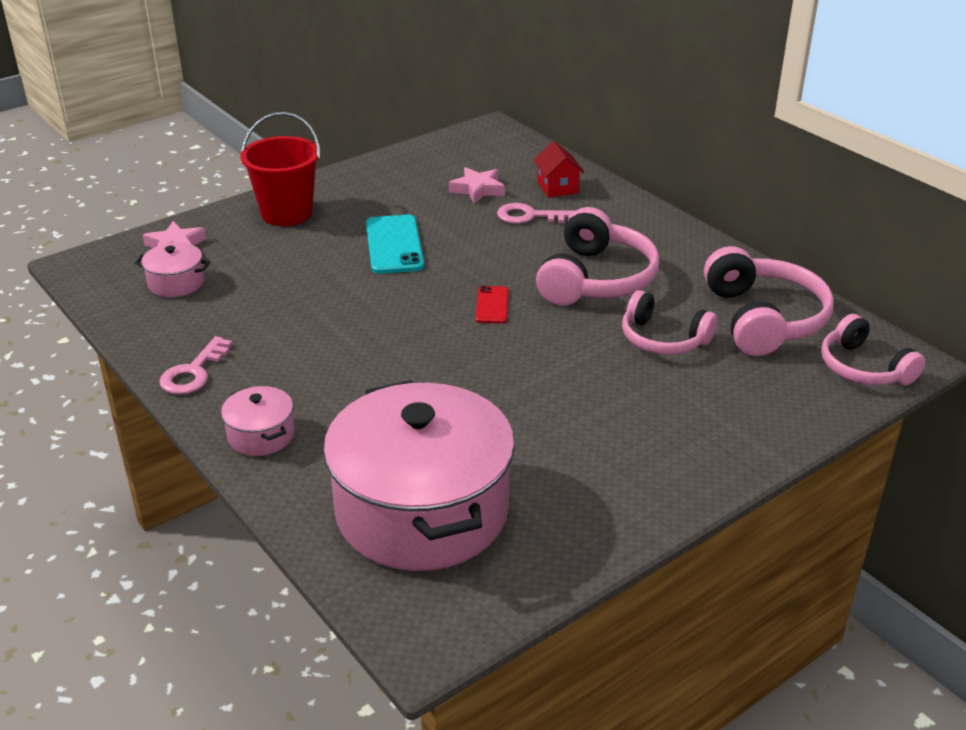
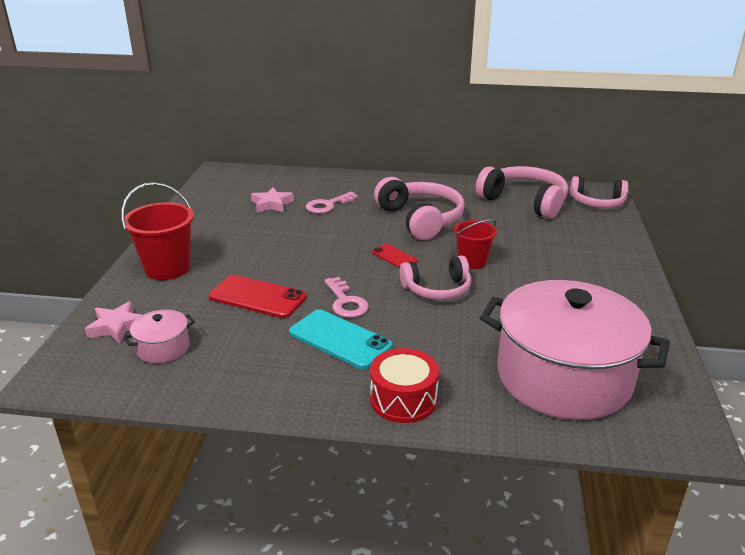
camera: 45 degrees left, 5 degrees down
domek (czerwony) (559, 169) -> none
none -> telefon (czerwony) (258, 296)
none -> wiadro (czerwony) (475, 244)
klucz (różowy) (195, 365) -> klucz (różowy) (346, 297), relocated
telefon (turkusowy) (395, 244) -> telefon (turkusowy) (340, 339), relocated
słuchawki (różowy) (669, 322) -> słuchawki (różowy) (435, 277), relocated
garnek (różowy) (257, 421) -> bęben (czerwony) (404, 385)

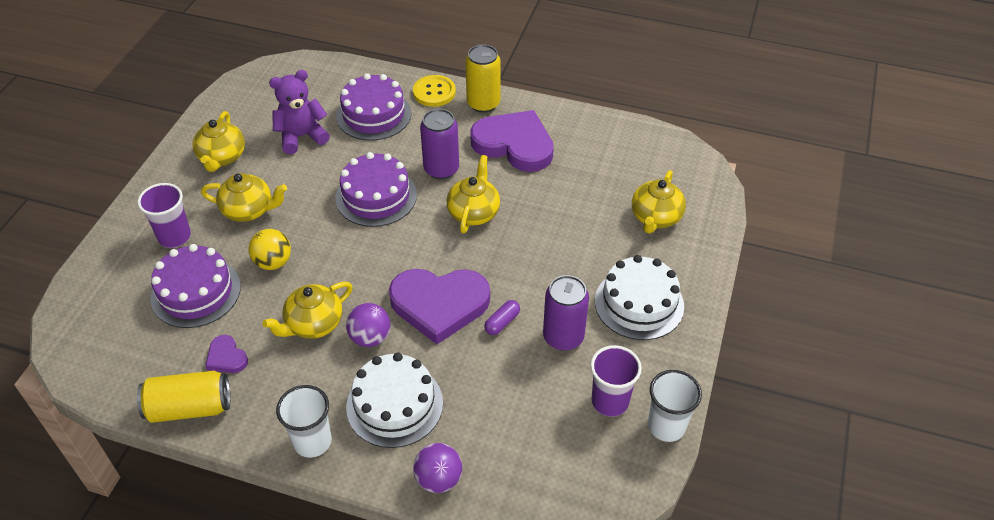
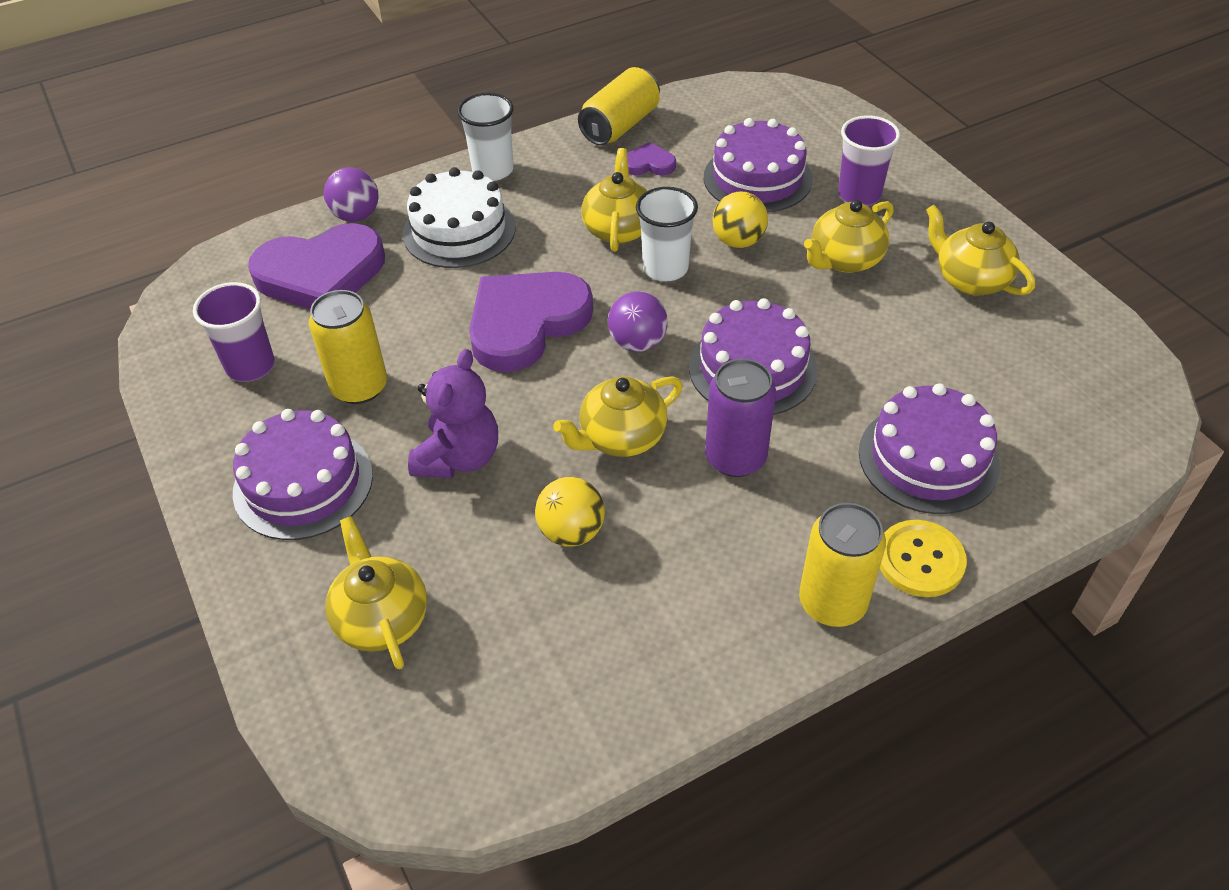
camera: 135 degrees right, 0 degrees up
kapsułka (fioletowy) (502, 317) -> none
none -> piłka (żółty) (570, 512)
miś (fioletowy) (299, 112) -> miś (fioletowy) (453, 413), relocated
piłka (fioletowy) (368, 325) -> piłka (fioletowy) (638, 321), relocated
serce (fioletowy) (512, 141) -> serce (fioletowy) (316, 266), relocated
szklanka (biały) (675, 406) -> szklanka (biały) (667, 234), relocated
puszka (fioletowy) (566, 313) -> puszka (żółty) (348, 347)
tort (biały) (639, 297) -> tort (fioletowy) (303, 474)
imbryk (żółty) (473, 194) -> imbryk (żółty) (618, 416), 90 degrees clockwise

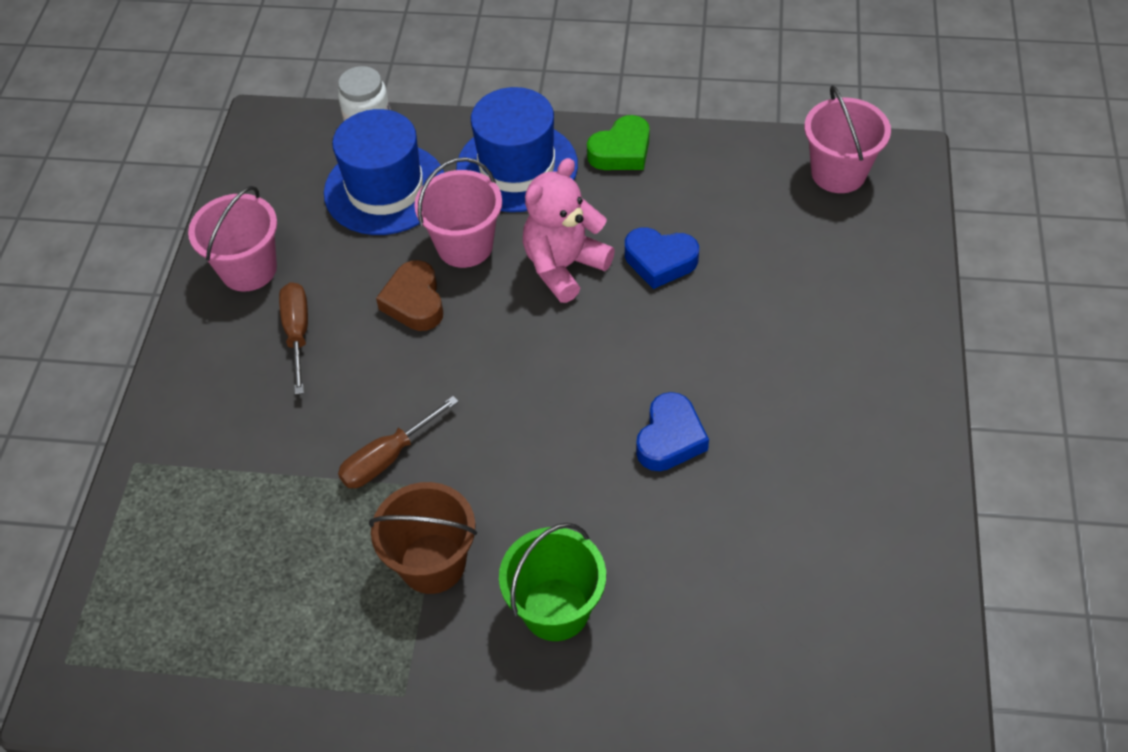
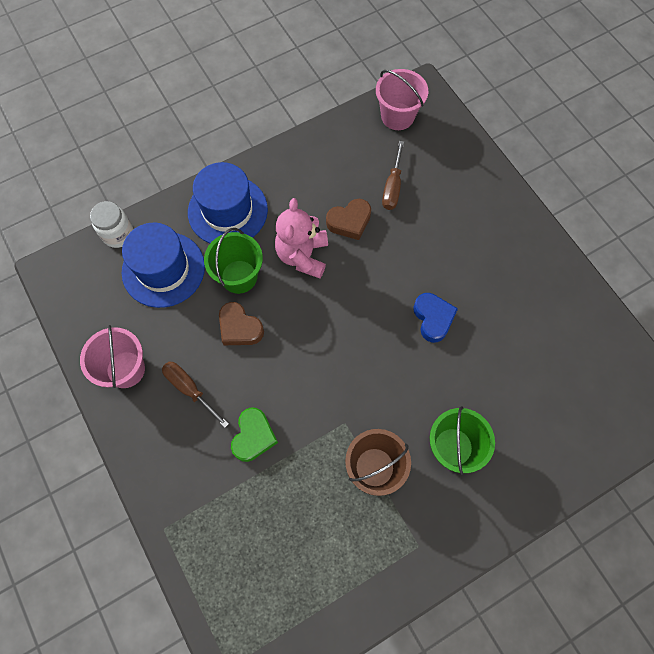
camera: 40 degrees left, 15 degrees up
śrubokręt (brązowy) (398, 442) -> śrubokręt (brązowy) (393, 175), relocated
serce (zielony) (618, 142) -> serce (zielony) (254, 434), relocated
wiadro (różowy) (458, 212) -> wiadro (zielony) (233, 261)
serce (niebieski) (662, 258) -> serce (brązowy) (348, 219)

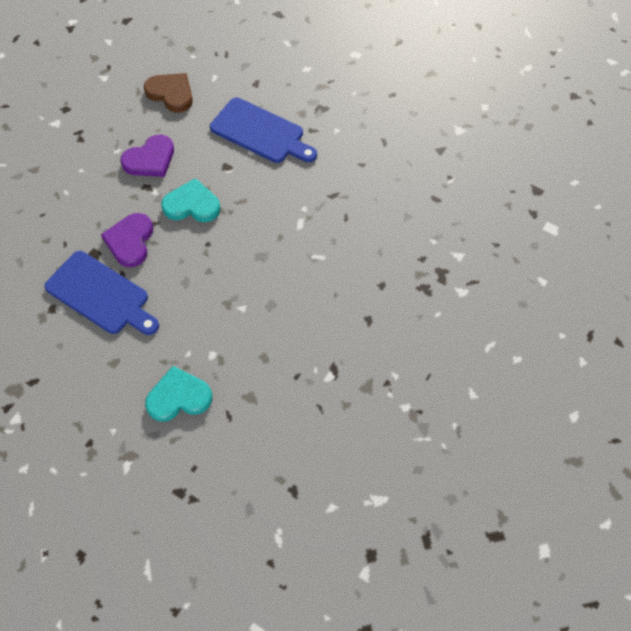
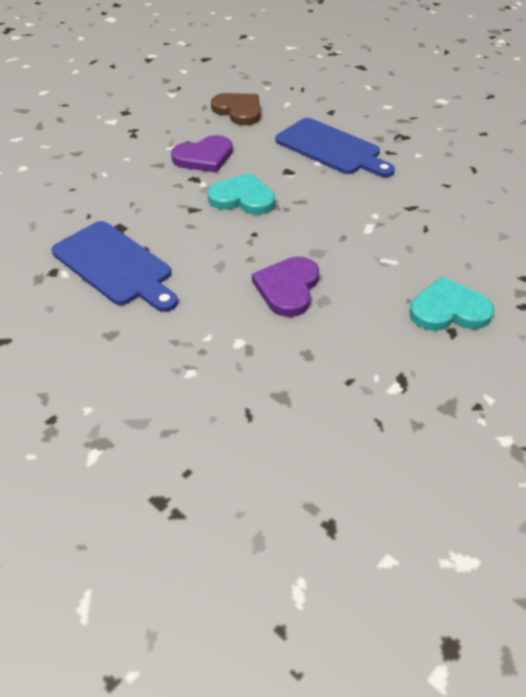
camera: 10 degrees right, 15 degrees down
serce (fioletowy) (127, 240) -> serce (fioletowy) (285, 286), relocated
serce (turkusowy) (178, 393) -> serce (turkusowy) (452, 303), relocated

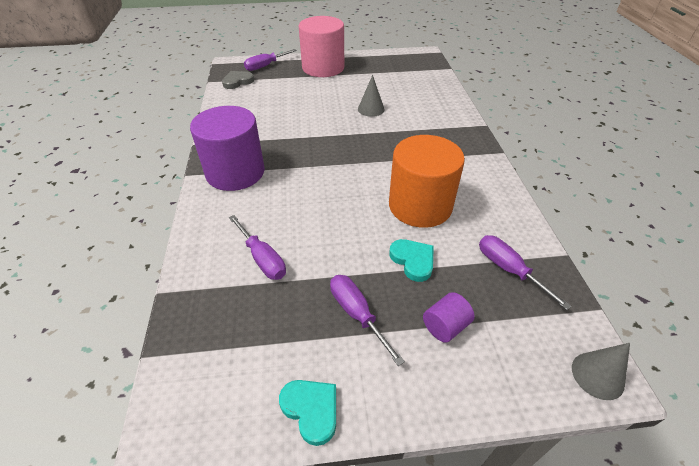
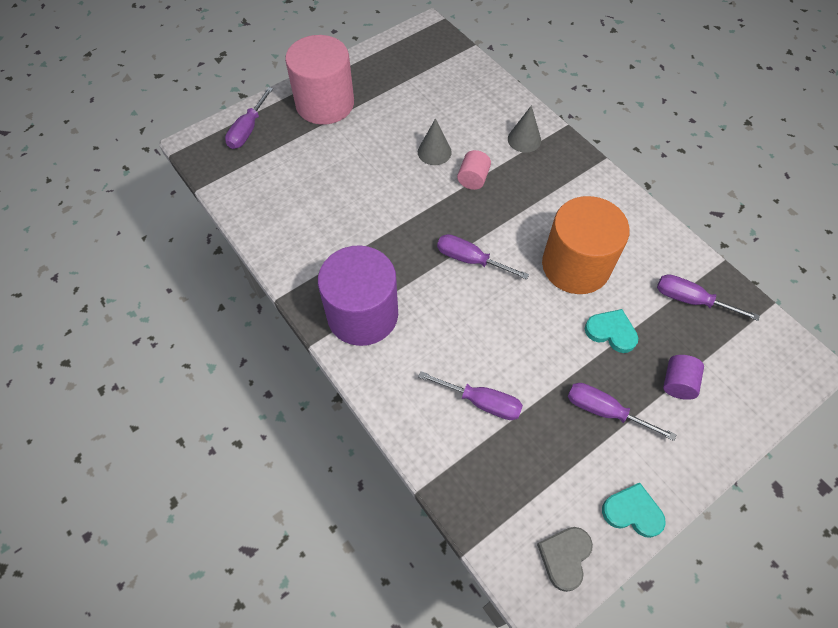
camera: 30 degrees left, 15 degrees up
none -> śrubokręt (fioletowy) (483, 257)
none -> walec (różowy) (474, 170)
serce (szary) (238, 80) -> serce (szary) (565, 559), relocated
stożek (szary) (601, 371) -> stożek (szary) (524, 129), relocated

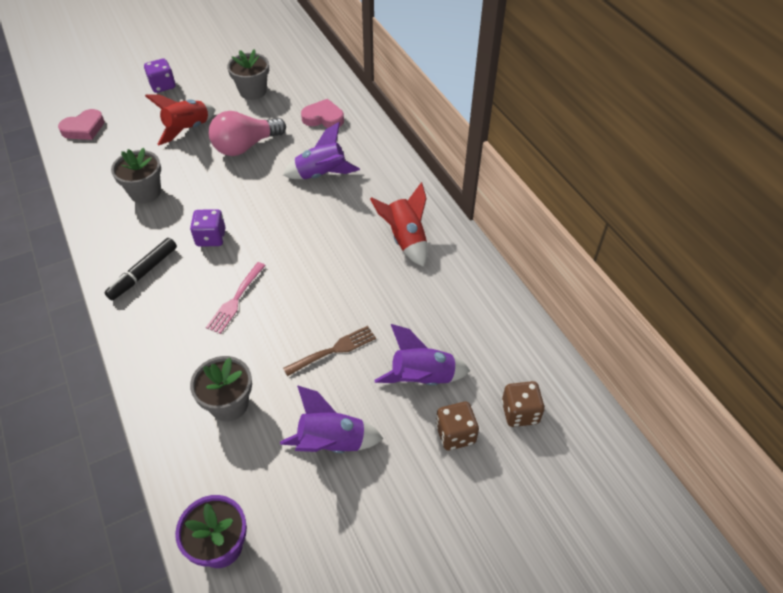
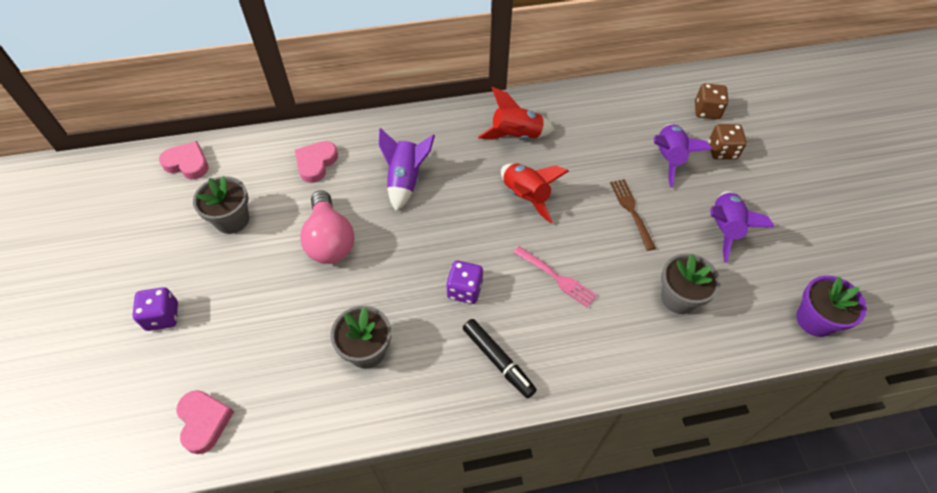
camera: 75 degrees left, 5 degrees up
none -> serce (różowy) (184, 160)
rakieta (czerwony) (180, 119) -> rakieta (czerwony) (535, 193), relocated

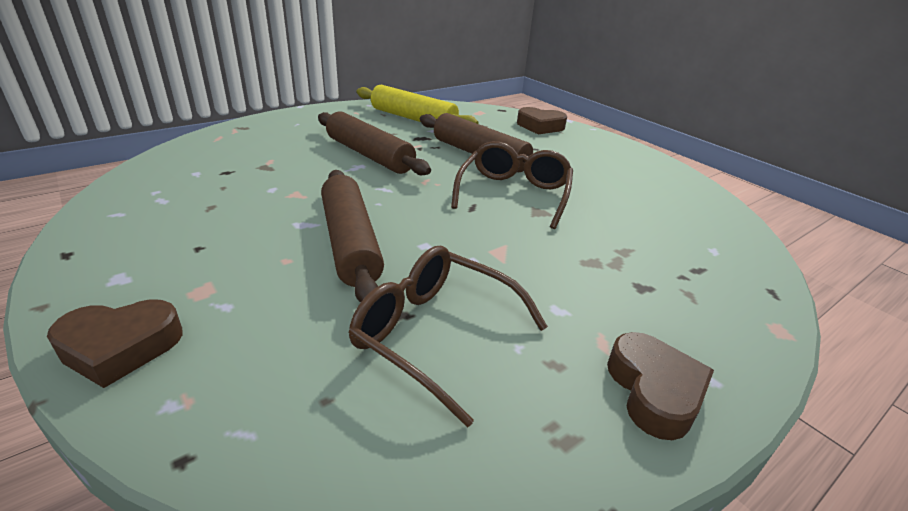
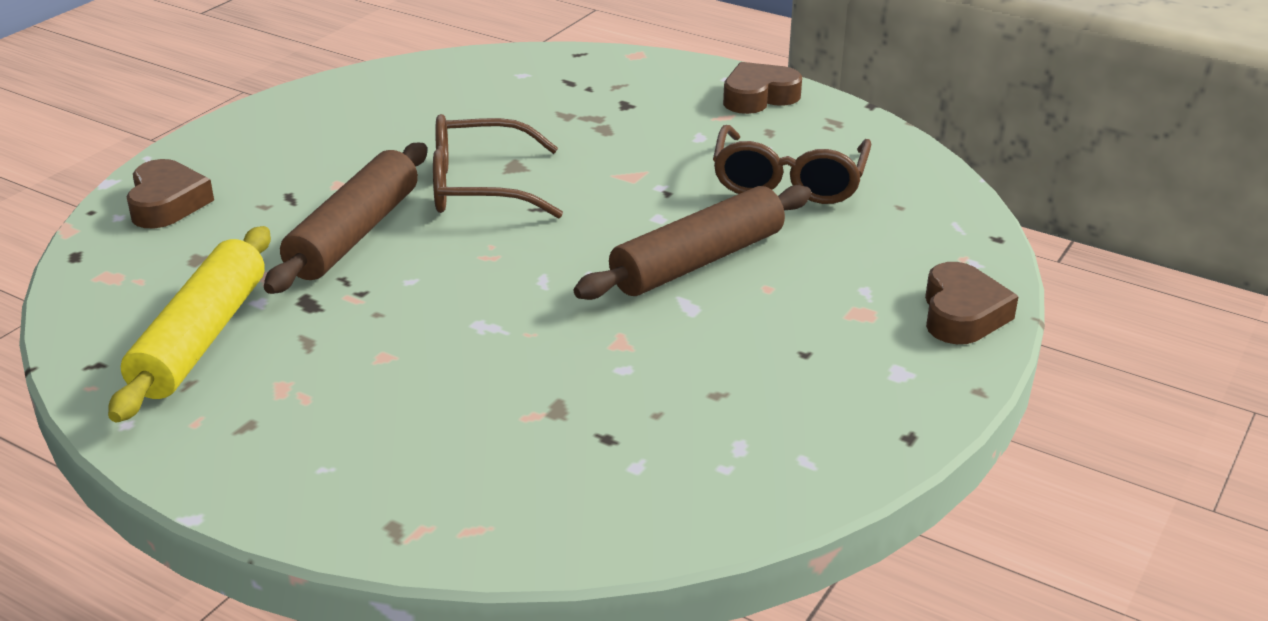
camera: 110 degrees left, 0 degrees up
wałek do ciasta (brązowy) (374, 143) -> none
serce (brązowy) (114, 343) -> serce (brązowy) (972, 303), 45 degrees clockwise

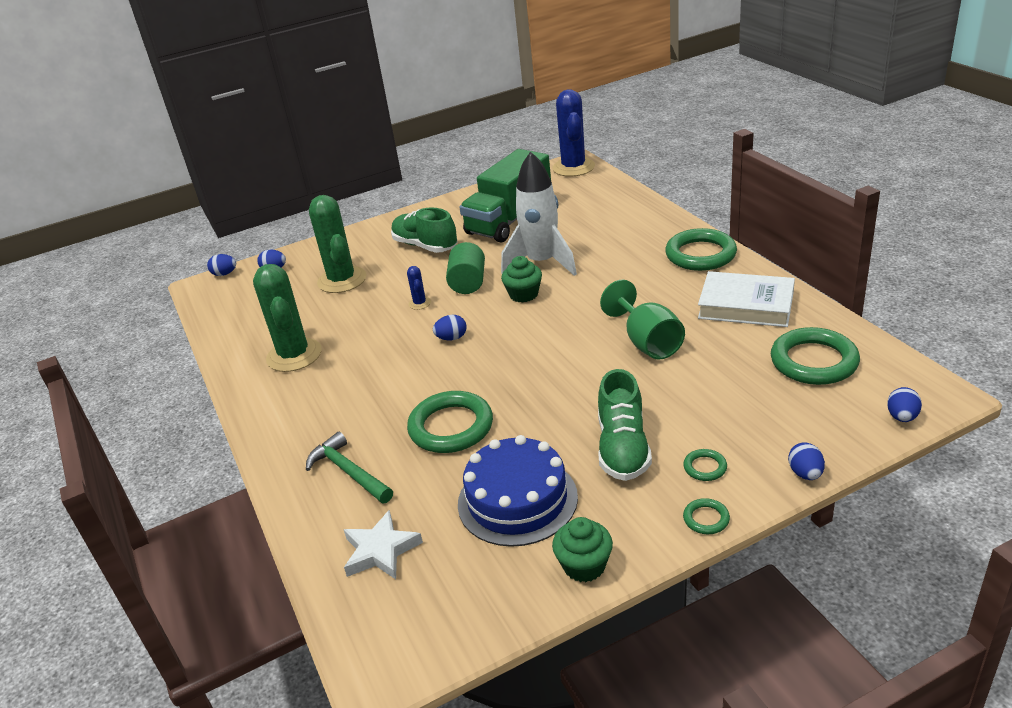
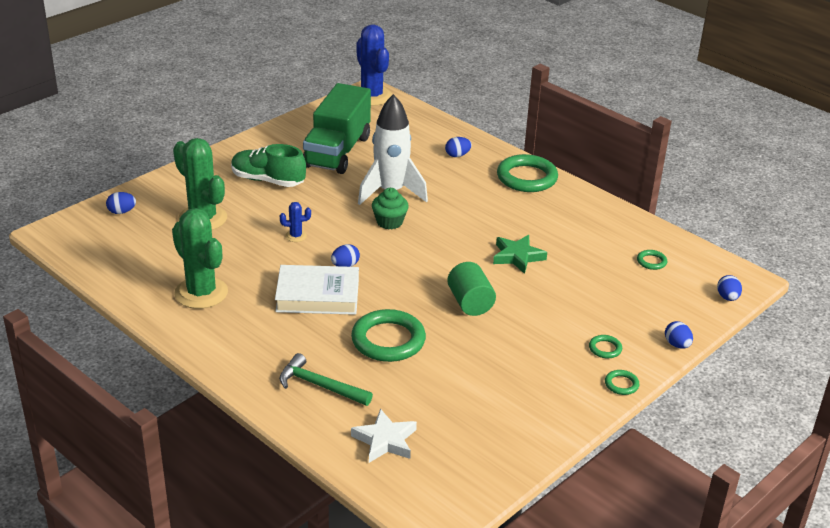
camera: 25 degrees left, 0 degrees up
tort (niebieski) (518, 491) -> none
muffinka (zielony) (582, 549) -> none
but (zielony) (625, 425) -> none
jajko (niebieski) (221, 265) -> jajko (niebieski) (458, 147), relocated
walec (zielony) (465, 268) -> walec (zielony) (471, 289), relocated
książka (biały) (746, 299) -> książka (biały) (317, 290), relocated
kielich (zielony) (642, 320) -> gwiazda (zielony) (520, 254)
kaktus (niebieski) (419, 288) -> kaktus (niebieski) (295, 222), 60 degrees counterclockwise
pierścień (zielony) (815, 356) -> pierścień (zielony) (652, 260), x0.45

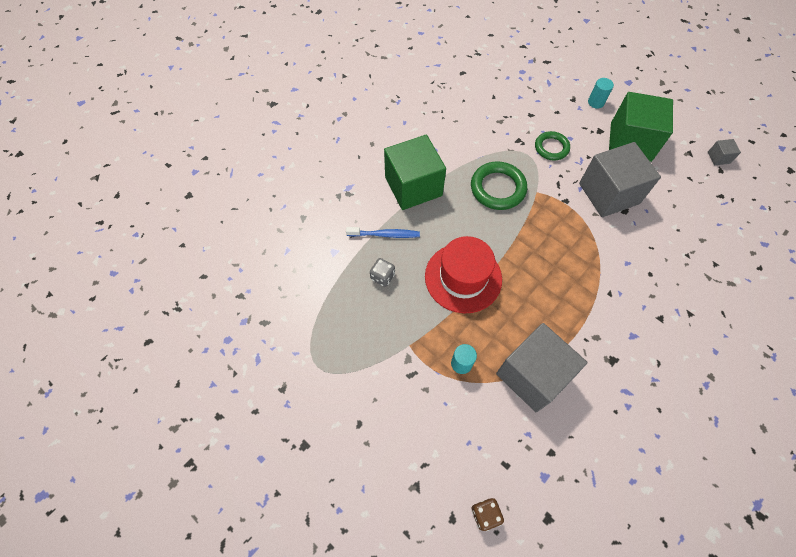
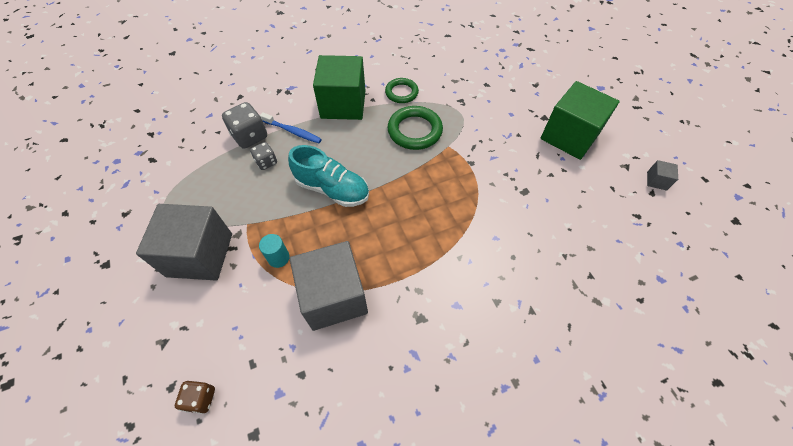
camera: 25 degrees right, 5 degrees down
walec (turkusowy) (601, 93) -> none
none -> kostka do gry (szary) (244, 125)
pierścień (zielony) (552, 146) -> pierścień (zielony) (402, 90), relocated
sześcian (szary) (620, 179) -> sześcian (szary) (184, 242), relocated
kapelusz (czerwony) (463, 275) -> but (turkusowy) (328, 176)

